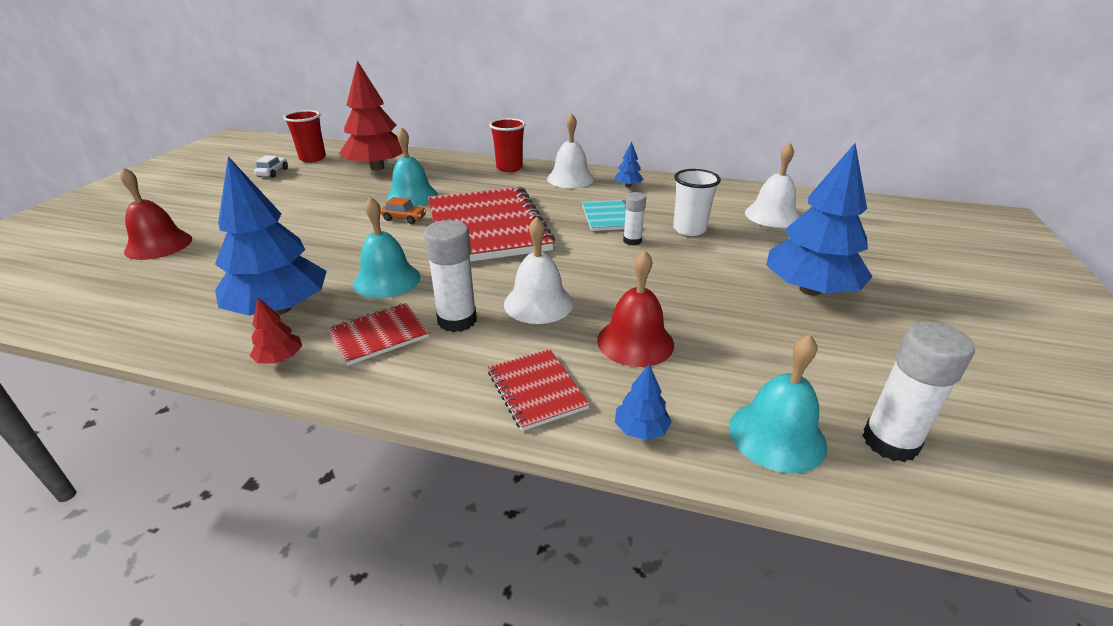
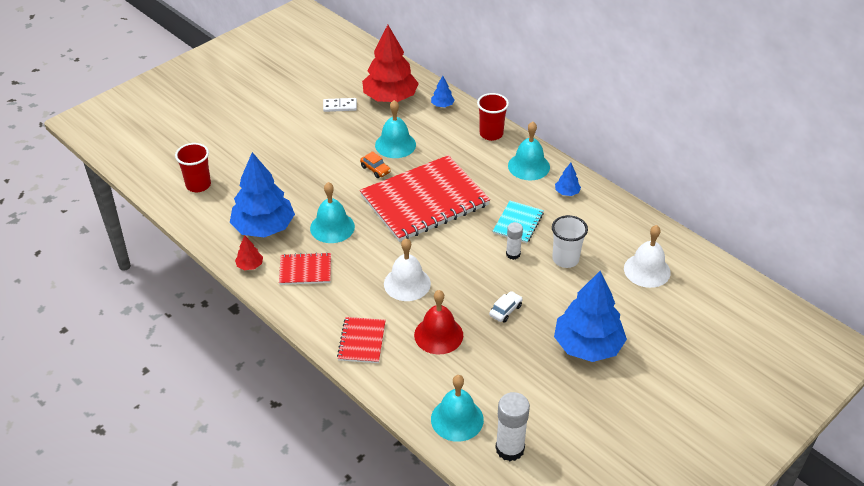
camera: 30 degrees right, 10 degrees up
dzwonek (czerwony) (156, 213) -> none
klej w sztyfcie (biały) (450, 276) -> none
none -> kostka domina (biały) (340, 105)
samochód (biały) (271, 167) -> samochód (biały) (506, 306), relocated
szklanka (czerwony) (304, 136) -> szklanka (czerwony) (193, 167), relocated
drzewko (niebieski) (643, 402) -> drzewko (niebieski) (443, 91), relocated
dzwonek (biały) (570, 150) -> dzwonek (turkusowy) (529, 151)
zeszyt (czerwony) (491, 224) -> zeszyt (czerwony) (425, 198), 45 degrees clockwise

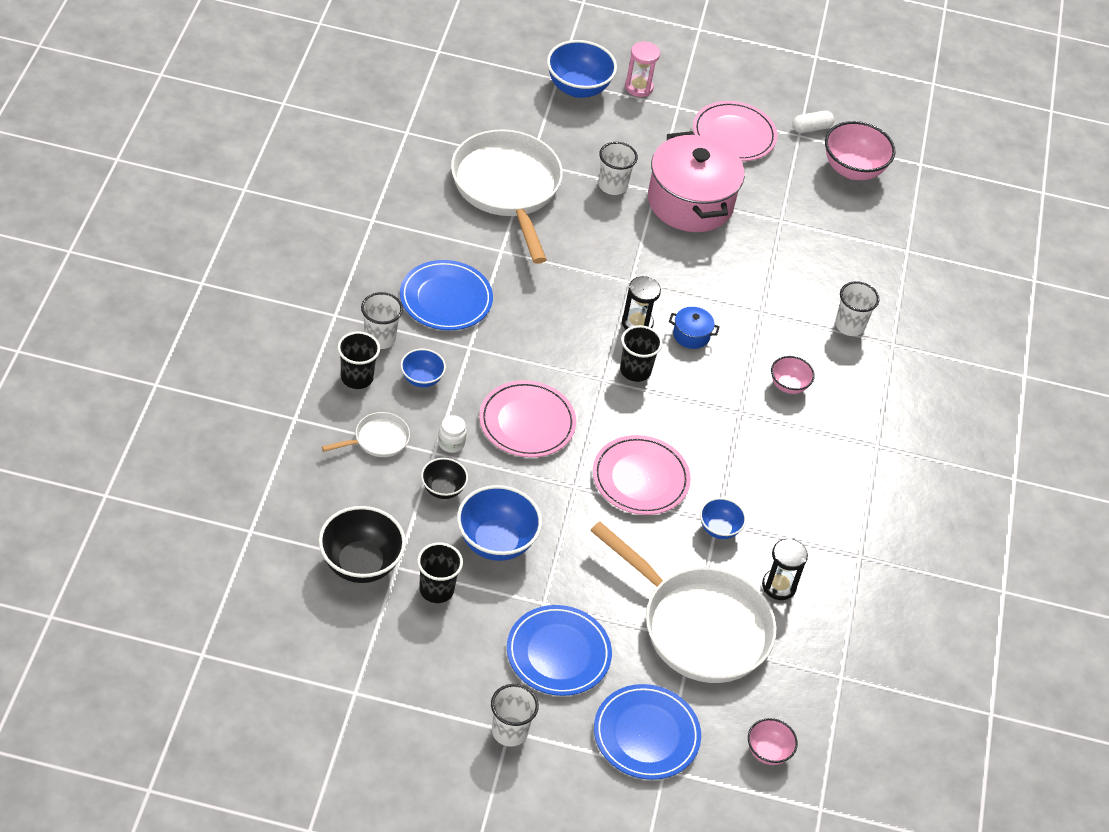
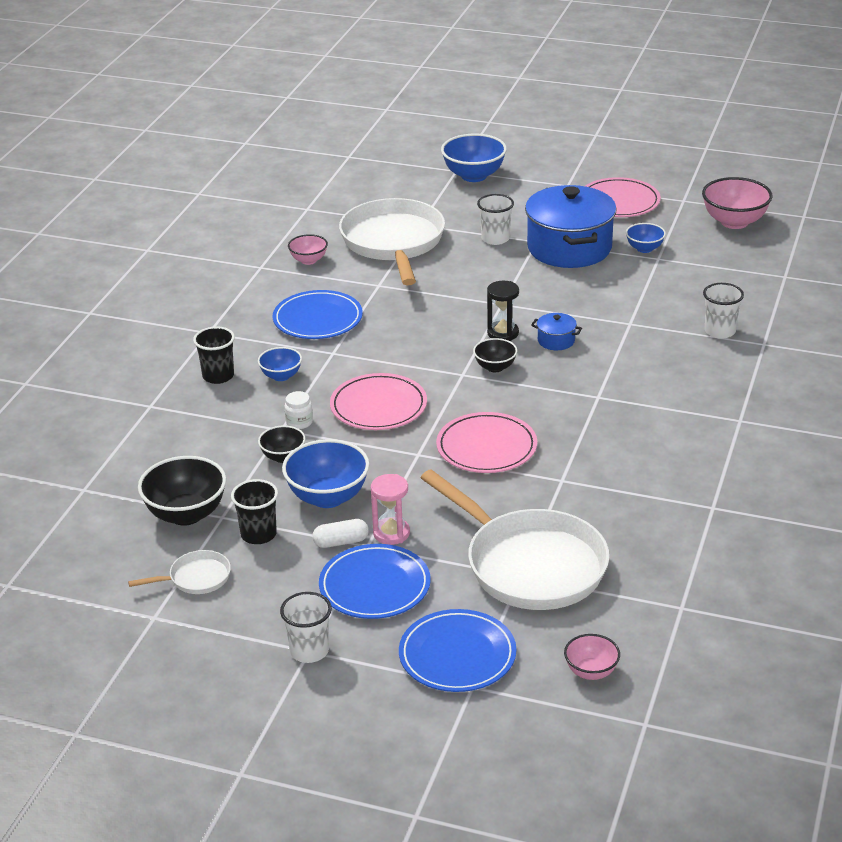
camera: 15 degrees right, 15 degrees down
szklanka (biały) (382, 320) -> none
klepsydra (czarny) (785, 569) -> none
patelnia (biały) (366, 434) -> patelnia (biały) (179, 572), relocated
klepsydra (różowy) (642, 69) -> klepsydra (różowy) (390, 509), relocated
miska (niebieski) (723, 518) -> miska (niebieski) (646, 238), relocated
miska (różowy) (793, 375) -> miska (różowy) (308, 249), relocated
kapsułka (biały) (813, 122) -> kapsułka (biały) (340, 533), relocated
szklanka (czarny) (641, 353) -> miska (czarny) (495, 355)
garnek (różowy) (696, 181) -> garnek (niebieski) (571, 226)

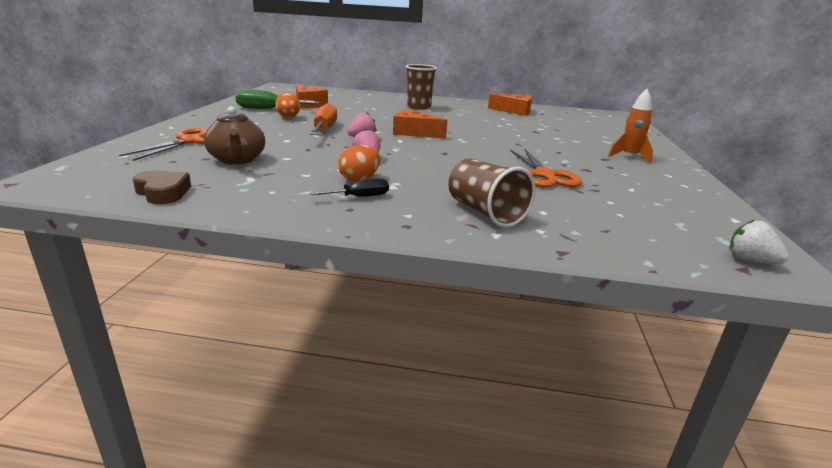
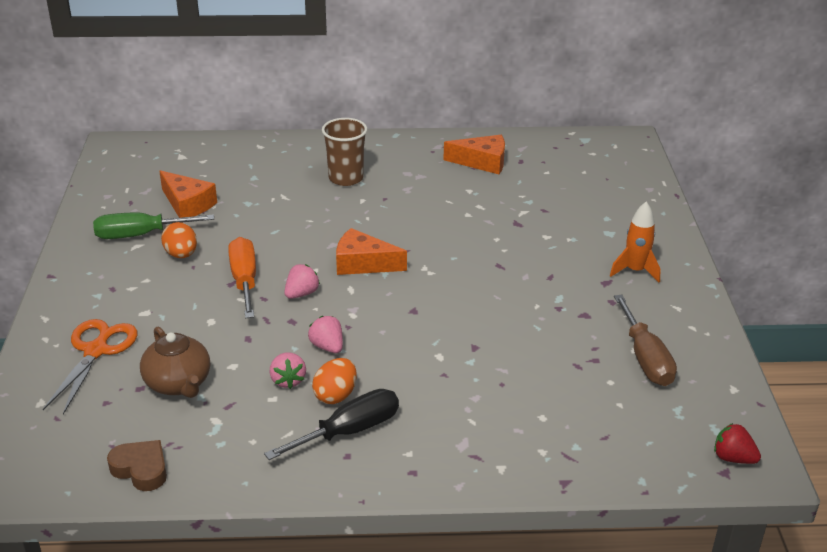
camera: 10 degrees left, 10 degrees up
szklanka (brązowy) (491, 193) -> none
nożyczki (pomarańczowy) (546, 168) -> none
none -> truskawka (różowy) (287, 370)
none -> śrubokręt (brązowy) (645, 340)
truskawka (biały) (759, 242) -> truskawka (czerwony) (737, 443)
śrubokręt (czarny) (349, 187) -> śrubokręt (czarny) (331, 424), x1.73

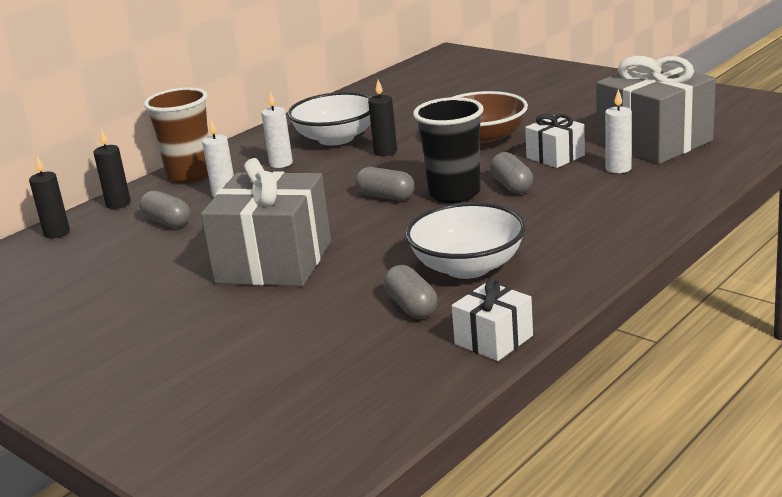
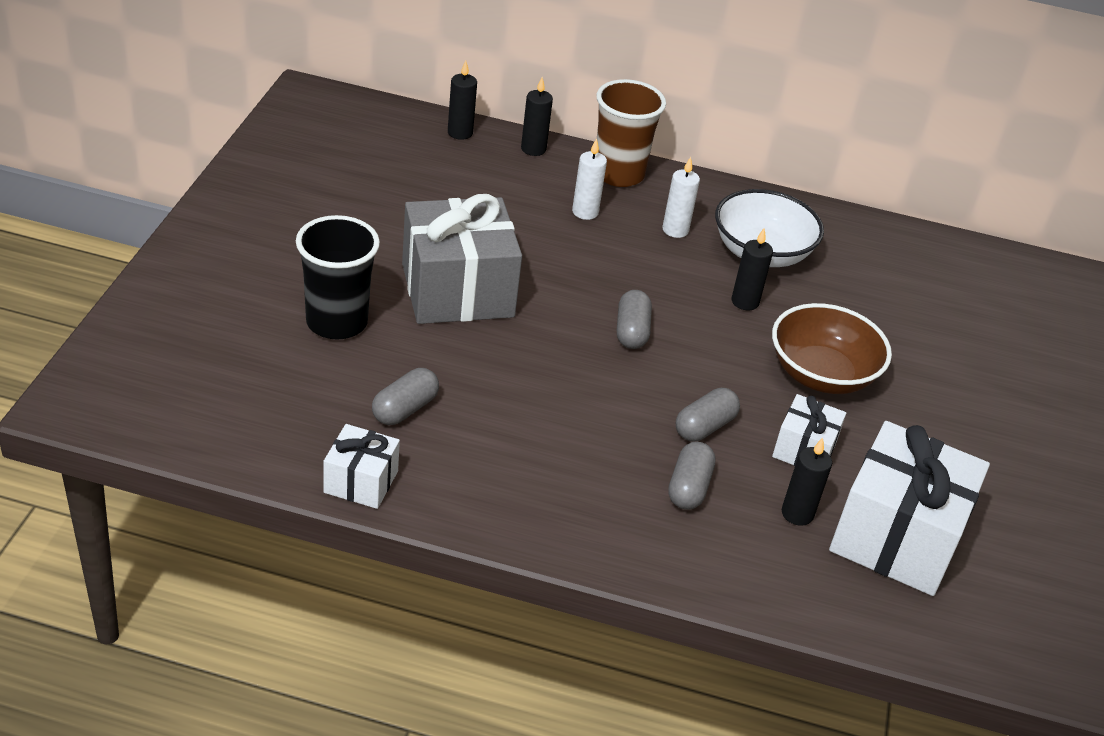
camera: 55 degrees right, 15 degrees up
miska (biały) (465, 240) -> none
kapsułka (szary) (165, 209) -> kapsułka (szary) (692, 476), relocated
szklanka (czarny) (448, 150) -> szklanka (czarny) (338, 277), relocated
prezent (szary) (656, 110) -> prezent (biały) (909, 508)
świeca (biały) (618, 131) -> świeca (czarny) (806, 482)

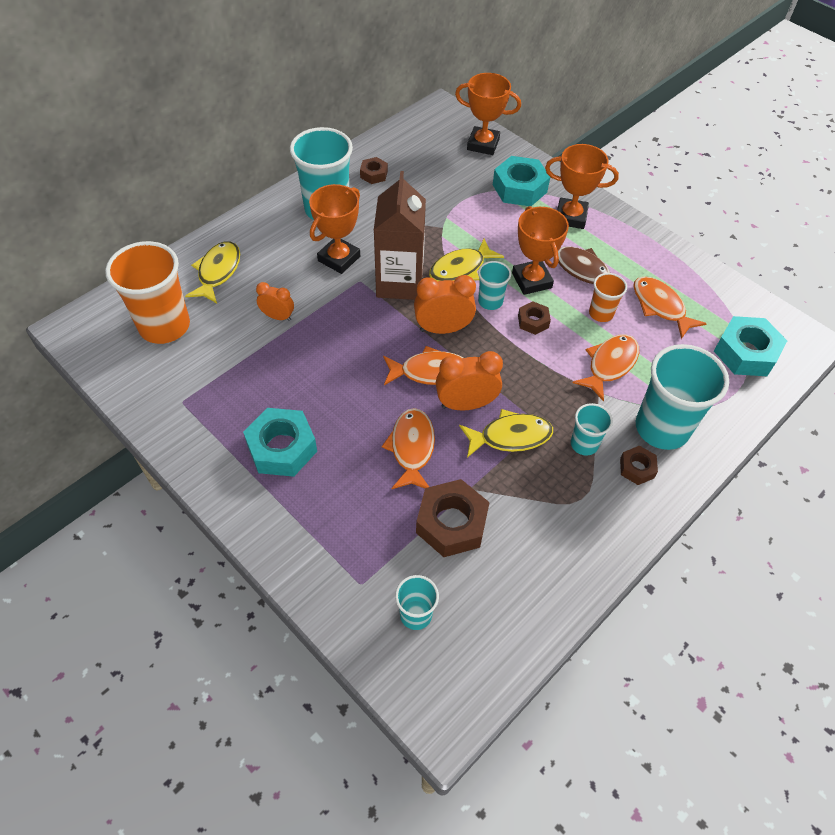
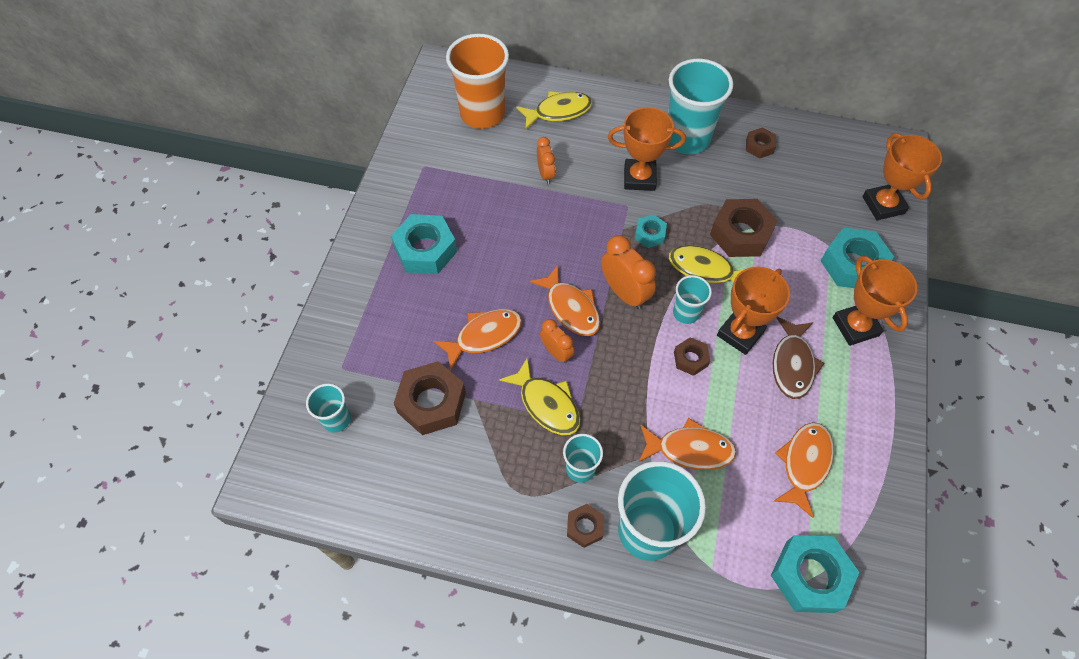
camera: 60 degrees right, 5 degrees up
szklanka (pomarańczowy) (608, 297) -> none
none -> nakrętka (brązowy) (744, 228)
karton mleka (brązowy) (400, 235) -> nakrętka (turkusowy) (651, 231)
budzik (pomarańczowy) (469, 381) -> budzik (pomarańczowy) (557, 341), x0.62

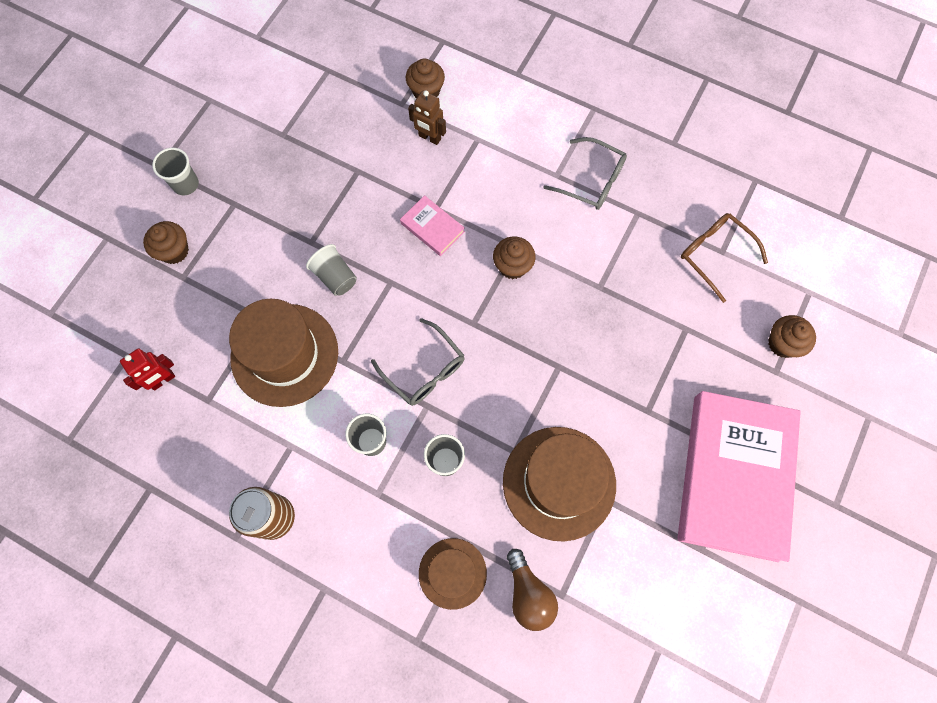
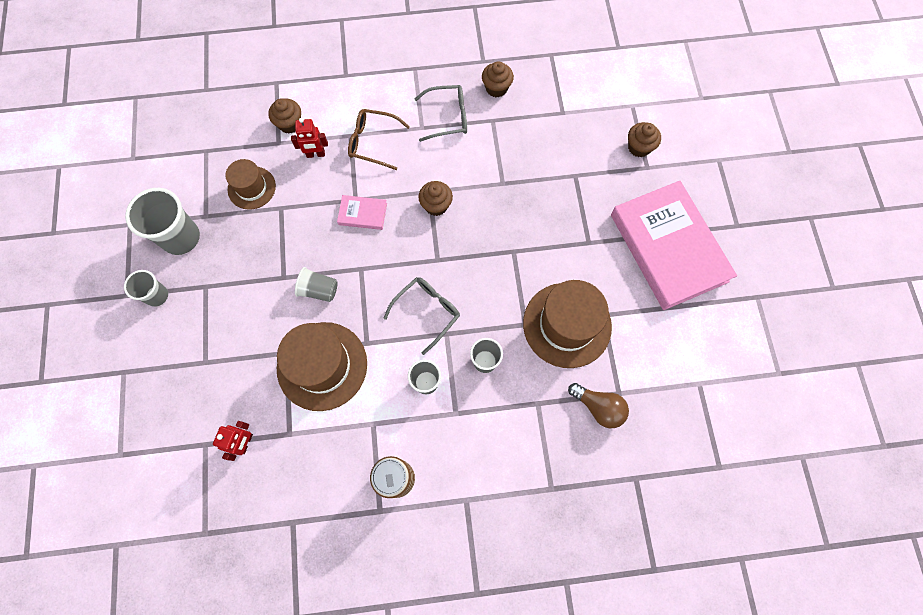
camera: 35 degrees left, 0 degrees up
none -> szklanka (szary) (162, 221)
muffinka (brązowy) (166, 242) -> muffinka (brązowy) (498, 79), relocated
kapelusz (brązowy) (453, 574) -> kapelusz (brązowy) (250, 184), relocated
okulary (brązowy) (724, 258) -> okulary (brązowy) (379, 139), relocated
robot (brązowy) (427, 117) -> robot (czerwony) (309, 138)
okulary (szary) (418, 362) -> okulary (szary) (421, 316), 60 degrees counterclockwise

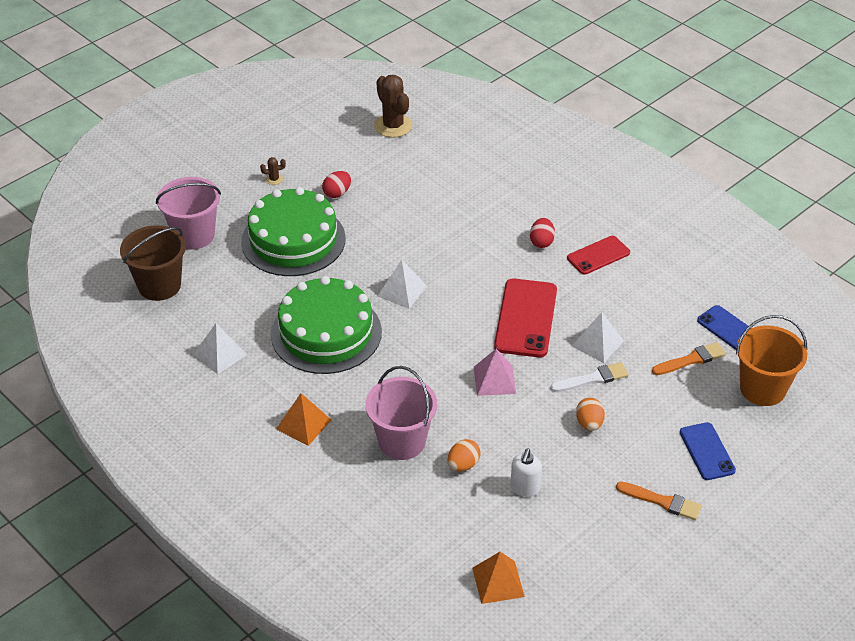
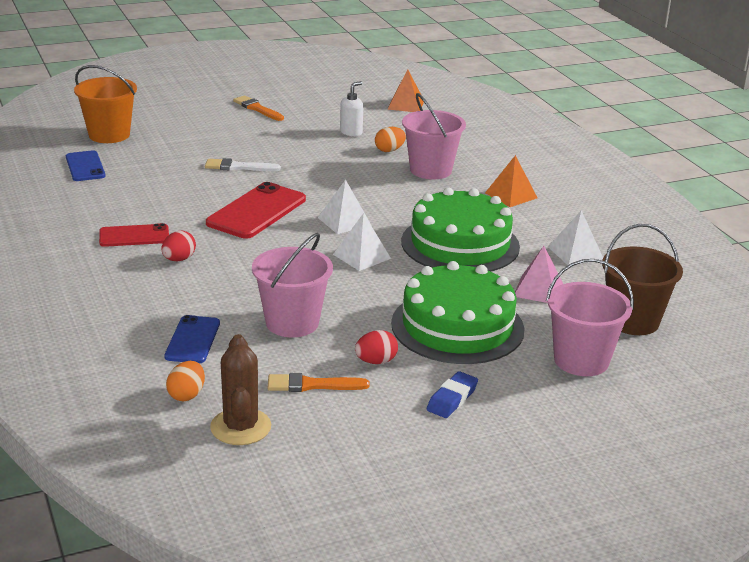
camera: 160 degrees left, 15 degrees down
none -> wiadro (różowy) (292, 285)
piramida (różowy) (495, 372) -> piramida (różowy) (539, 274), relocated
piramida (biały) (598, 337) -> piramida (biały) (344, 206), relocated
jajko (pomarańczowy) (590, 414) -> jajko (pomarańczowy) (185, 381), relocated
pędzel (pomarańczowy) (689, 358) -> pędzel (pomarańczowy) (319, 382), relocated
telefon (niebieski) (708, 451) -> telefon (niebieski) (192, 339), relocated
kaktus (brązowy) (273, 171) -> gumka do mazania (niebieski) (452, 394)

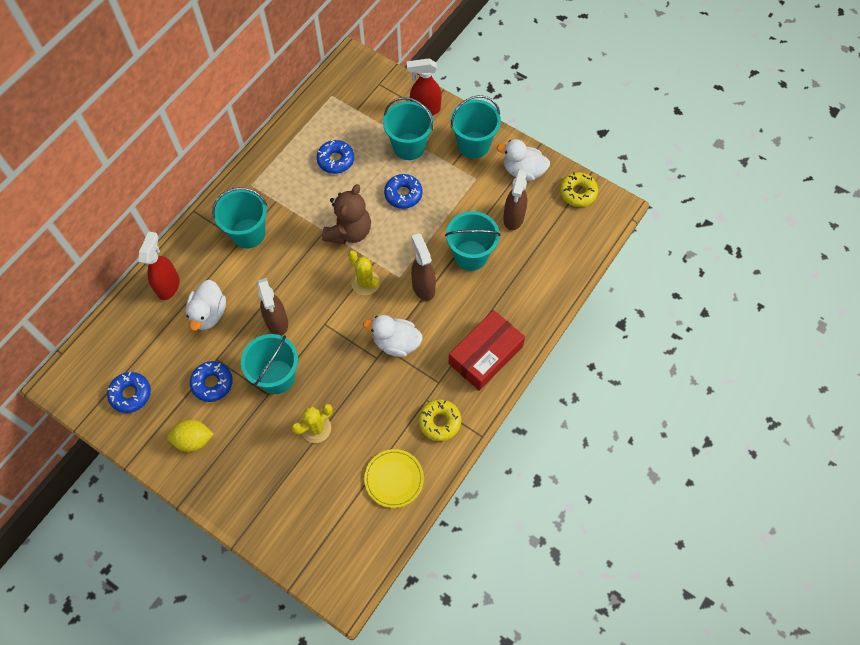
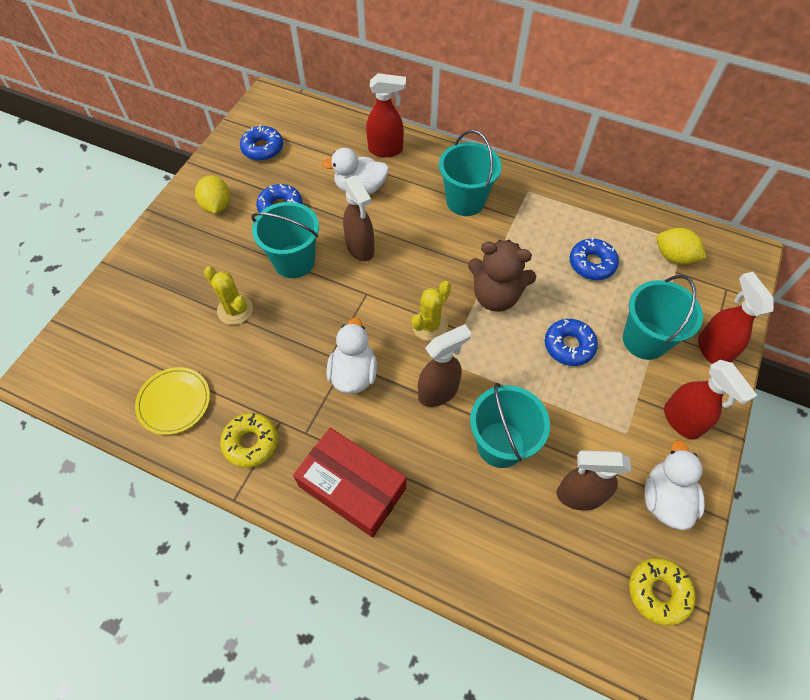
camera: 80 degrees right, 5 degrees down
none -> cytryna (żółty) (681, 246)
wiadro (turkusowy) (476, 127) -> spryskiwacz (czerwony) (710, 400)
spryskiwacz (brązowy) (272, 307) -> spryskiwacz (brązowy) (359, 218), 90 degrees counterclockwise

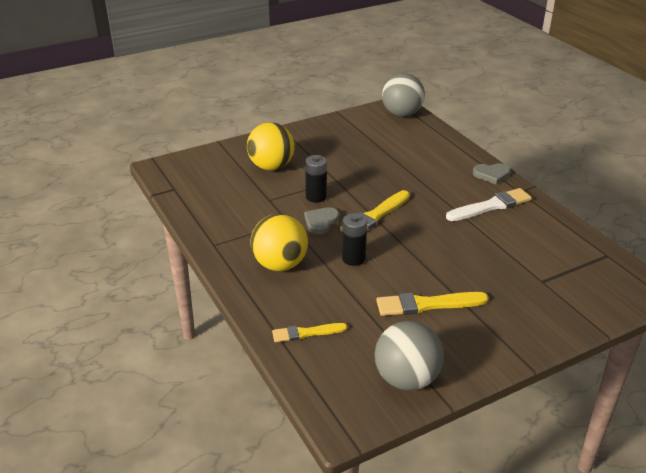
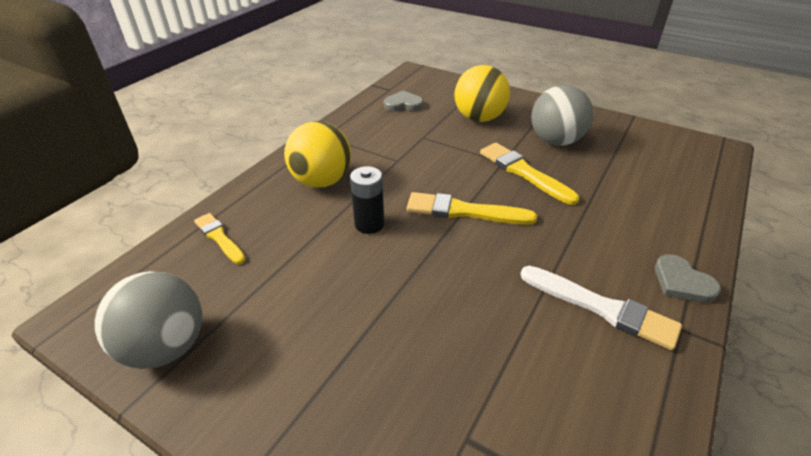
camera: 60 degrees right, 5 degrees up
bateria (czarny) (316, 179) -> none
serce (szary) (321, 220) -> serce (szary) (403, 101), relocated
pędzel (żółty) (432, 304) -> pędzel (żółty) (529, 174), relocated
piłka (szary) (403, 95) -> piłka (szary) (562, 115), relocated

